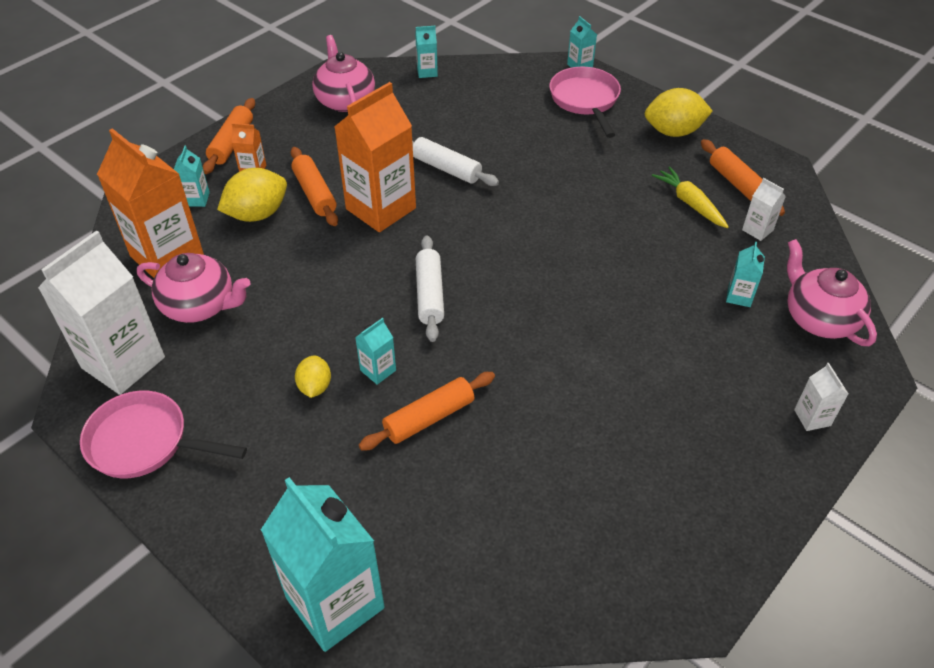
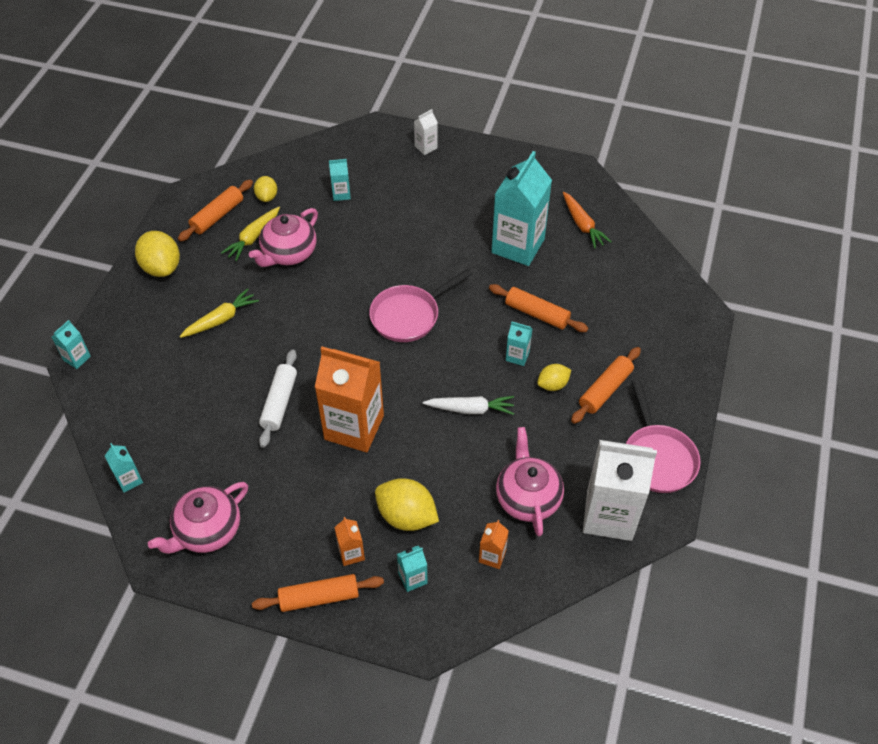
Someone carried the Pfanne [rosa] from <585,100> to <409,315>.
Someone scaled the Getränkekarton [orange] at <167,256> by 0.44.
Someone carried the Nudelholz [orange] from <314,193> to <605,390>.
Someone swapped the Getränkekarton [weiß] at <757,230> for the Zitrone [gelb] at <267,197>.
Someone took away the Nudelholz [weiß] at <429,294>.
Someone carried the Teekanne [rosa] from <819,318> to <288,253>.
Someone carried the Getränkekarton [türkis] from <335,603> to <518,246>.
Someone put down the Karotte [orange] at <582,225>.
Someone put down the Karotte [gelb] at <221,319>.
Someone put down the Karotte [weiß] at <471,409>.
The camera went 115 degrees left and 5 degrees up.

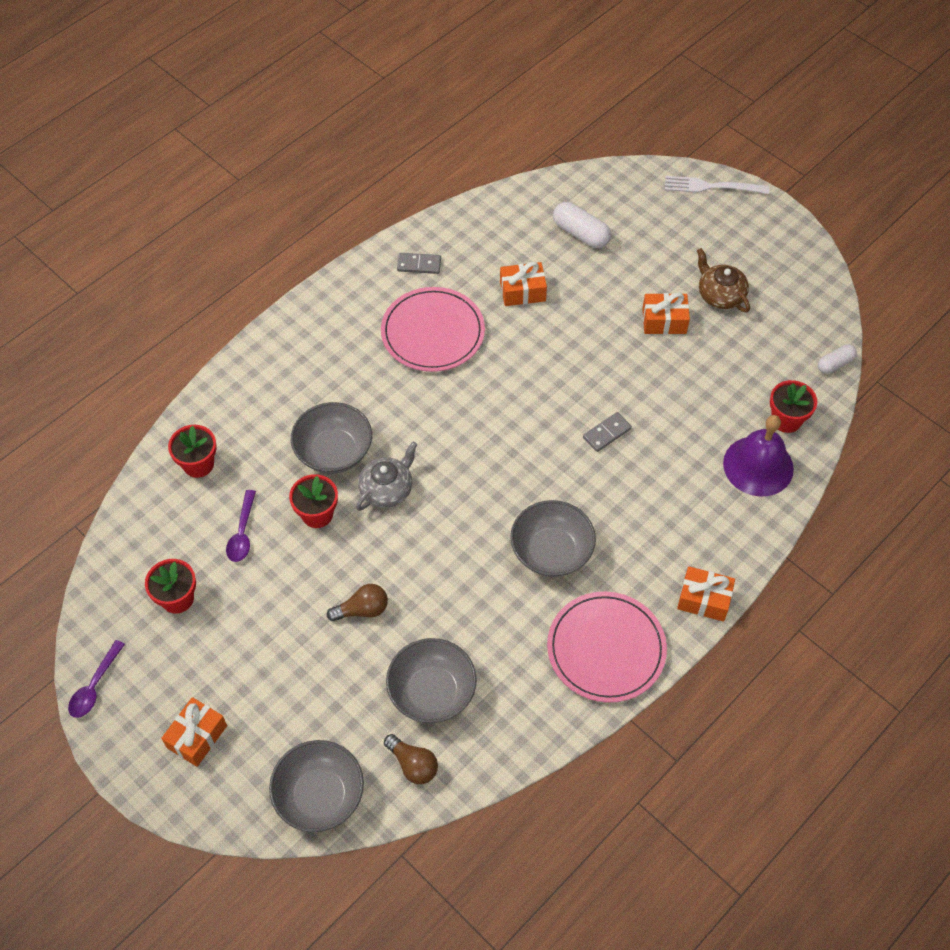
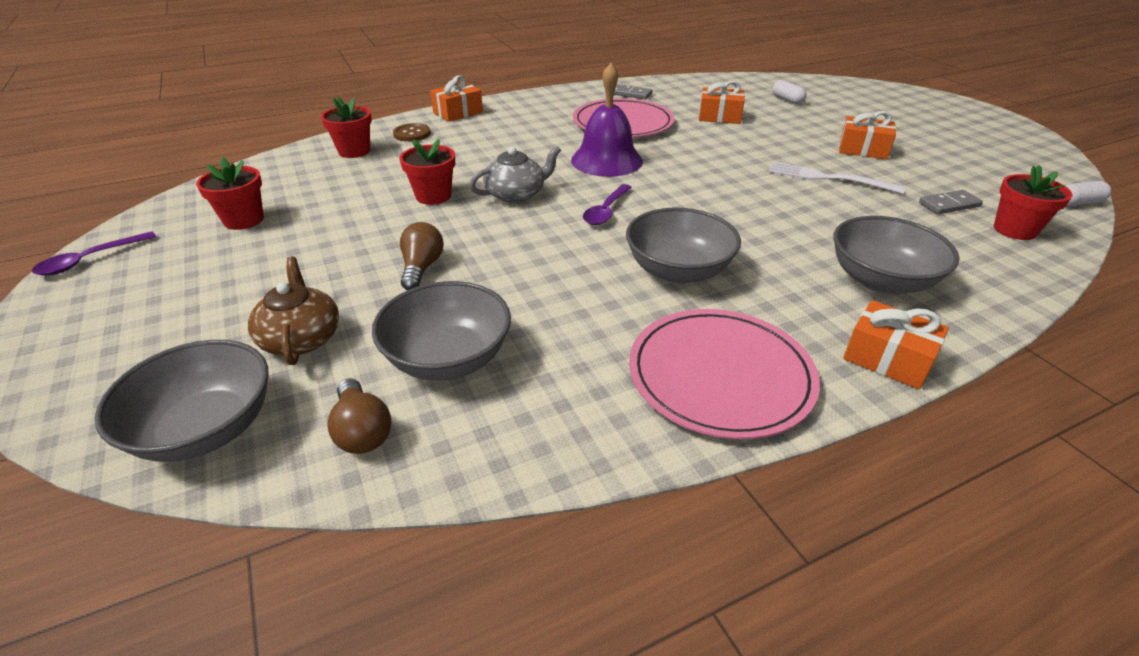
Someone carried the Gabel [weiß] from <711,187> to <827,178>.
Someone scaled the Kapsel [weiß] at <581,233> by 0.63.
Someone carried the Teekanne [braun] from <720,295> to <301,338>.
Someone carried the Schüssel [grau] from <334,452> to <881,280>.
Someone carried the Dominostein [grau] from <606,433> to <949,205>.
Someone carried the Glocke [lila] from <758,466> to <606,160>.
Someone carried the Löffel [lila] from <242,533> to <606,211>.
Someone rotated the Glühbirne [braun] at <362,610> by 90 degrees counterclockwise.
Someone carried the Geschenk [orange] from <197,736> to <458,113>.
Someone put down the Knopf [braun] at <412,134>.
The camera went 20 degrees right and 20 degrees down.

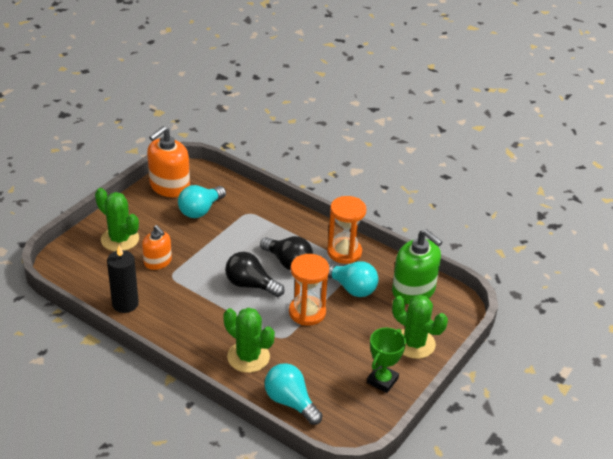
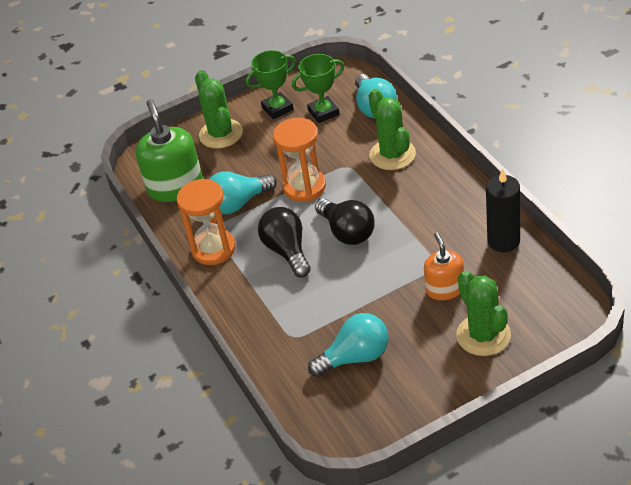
Someone took away the Seifenspender [orange] at <169,186>.
Someone rotated the Glühbirne [türkis] at <351,288> by 90 degrees counterclockwise.
Someone put down the Pokal [grün] at <323,112>.
The camera went 145 degrees left and 5 degrees up.

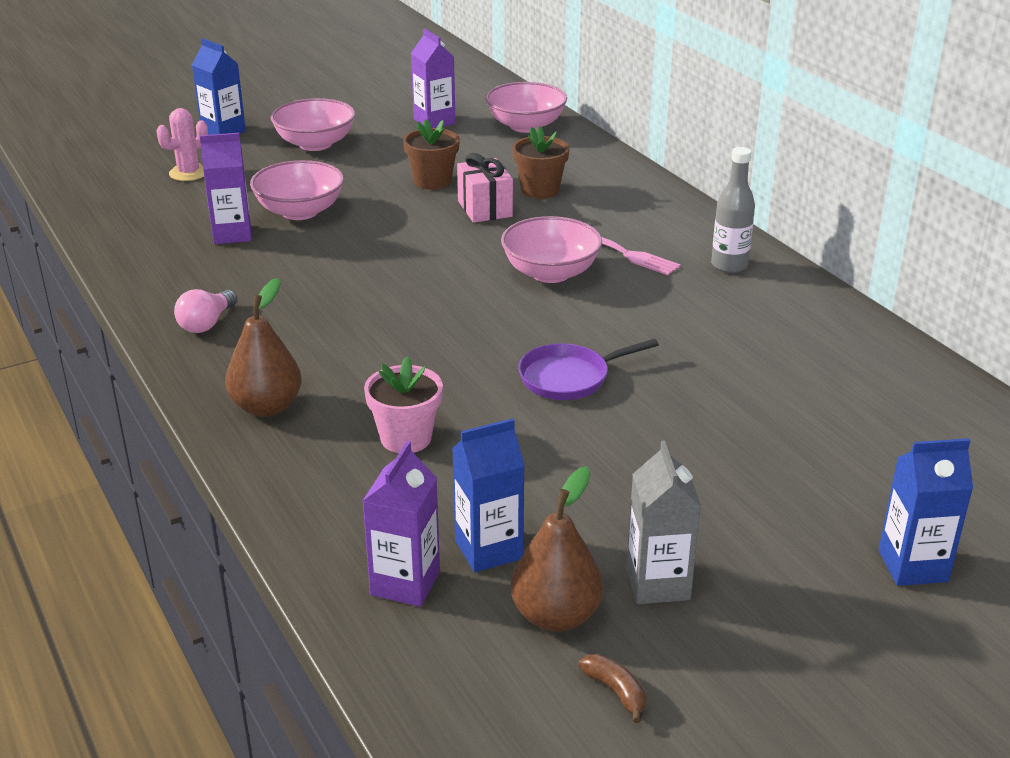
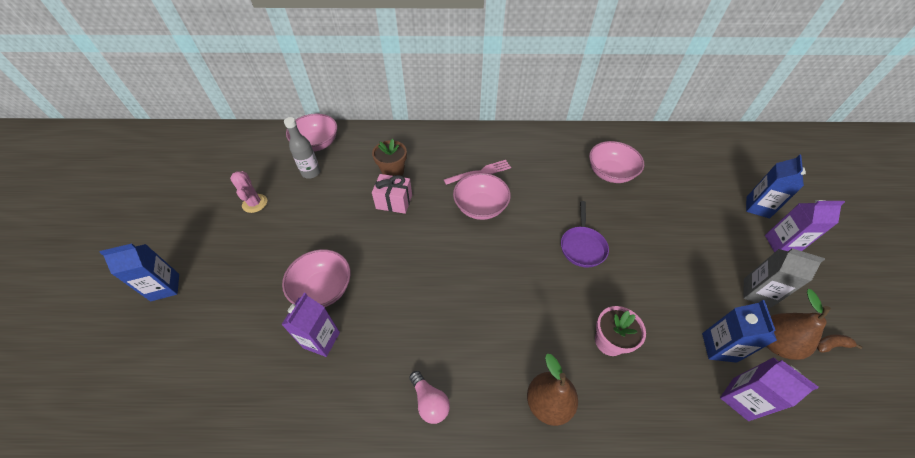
Someone carried the Getränkekarton [lila] from <434,122> to <781,244>.
Someone carried the Schüssel [rosa] from <315,144> to <610,173>.
Someone carried the Kaktus [rosa] from <188,173> to <255,203>.
Someone took away the Blumentopf [braun] at <432,181>.
Someone carried the Flasche [grau] from <729,265> to <311,172>.
The camera went 60 degrees left and 20 degrees up.

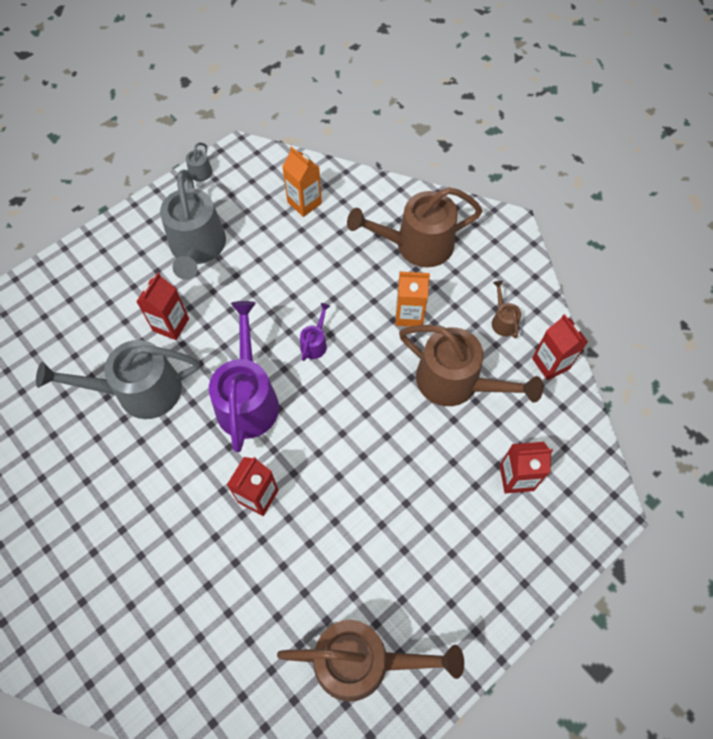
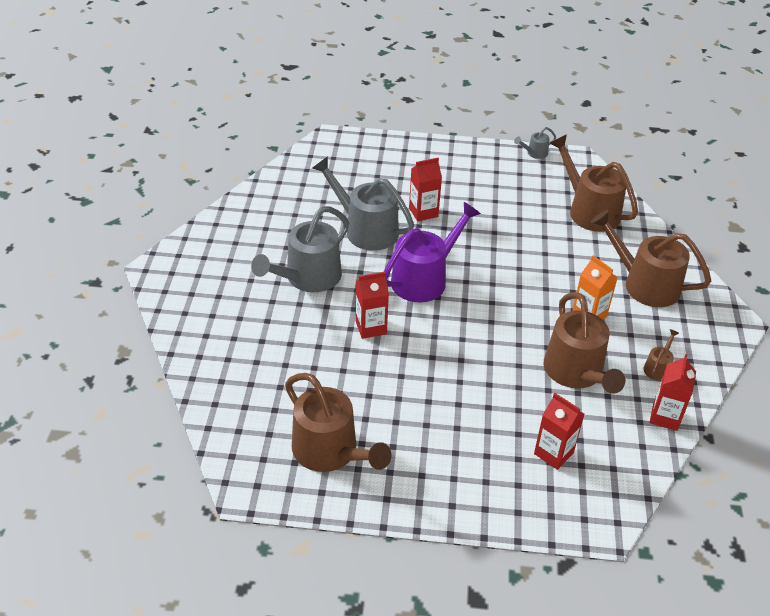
Someone swapped the Getränkekarton [orange] at <304,203> for the Gießkanne [braun] at <589,211>.
Someone carried the Gießkanne [grau] from <197,248> to <308,277>.
Someone took away the Gießkanne [lila] at <315,343>.
The camera went 45 degrees right and 20 degrees down.

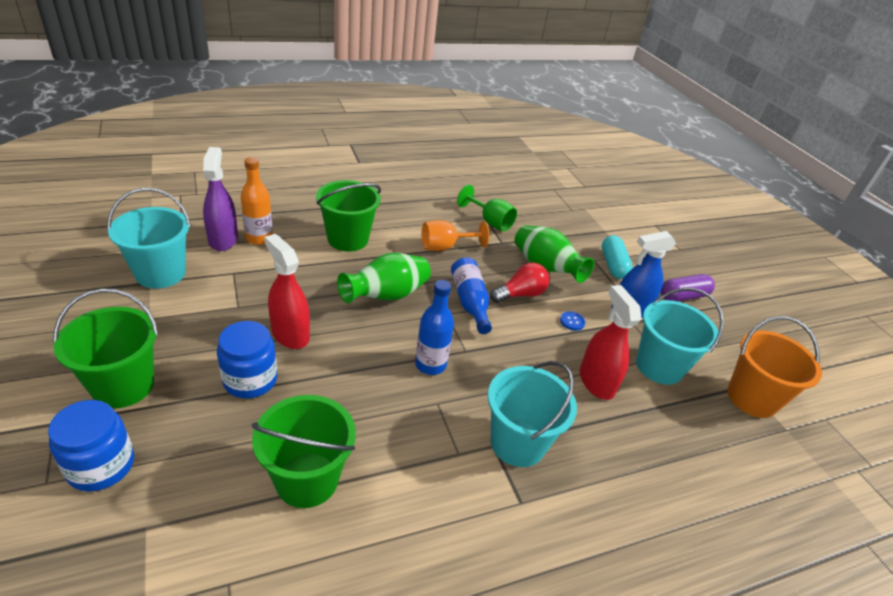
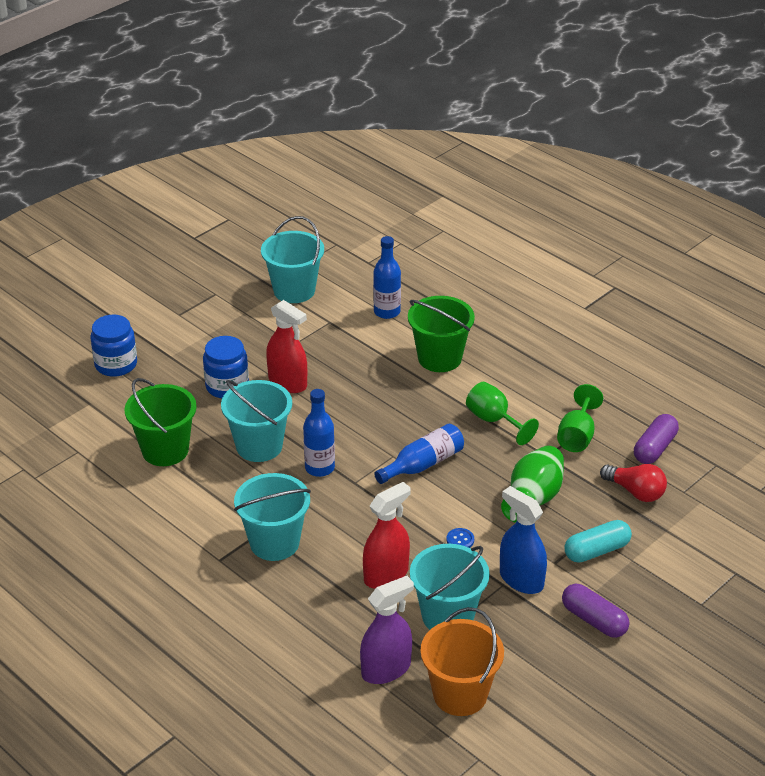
Someone carried the Sprühflasche [lila] from <223,239> to <386,669>.
Someone repainted the Flasche [orange] at <259,238>, which became the Flasche [blau] at <387,312>.
Someone repainted the Kelch [orange] at <445,247>, which became the Kelch [grün] at <494,421>.
Someone rotated the Sprühflasche [rot] at <290,334> by 105 degrees clockwise.
Someone took away the Vase [grün] at <386,296>.
Someone carried the Glühbirne [rot] from <520,294> to <635,492>.
Someone took away the Eimer [grün] at <123,386>.
Someone put down the Eimer [türkis] at <259,446>.
Someone put down the Kapsel [lila] at <655,448>.
The camera went 70 degrees right and 0 degrees up.

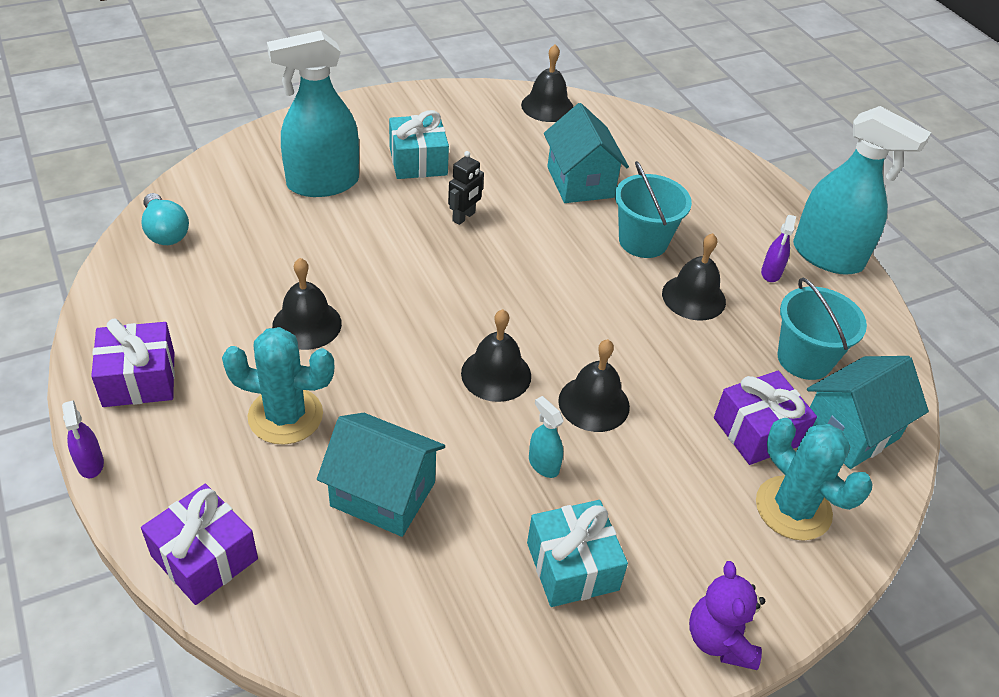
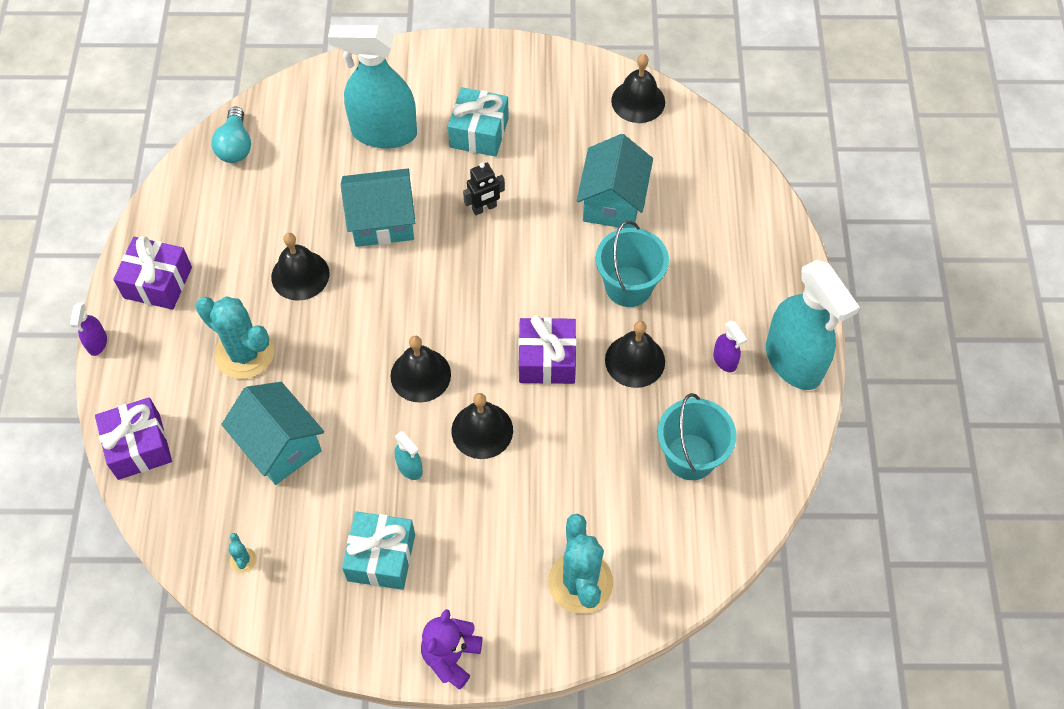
Someone rotated the Sprühflasche [lila] at <771,273> by 75 degrees counterclockwise.
Someone carried the Haus [türkis] from <850,431> to <382,222>.
Someone carried the Geschenk [lila] from <758,431> to <547,360>.
Someone rotated the Sprühflasche [türkis] at <543,464> by 150 degrees clockwise.
Someone put down the Kaktus [türkis] at <243,560>.
The camera went 30 degrees right and 15 degrees up.

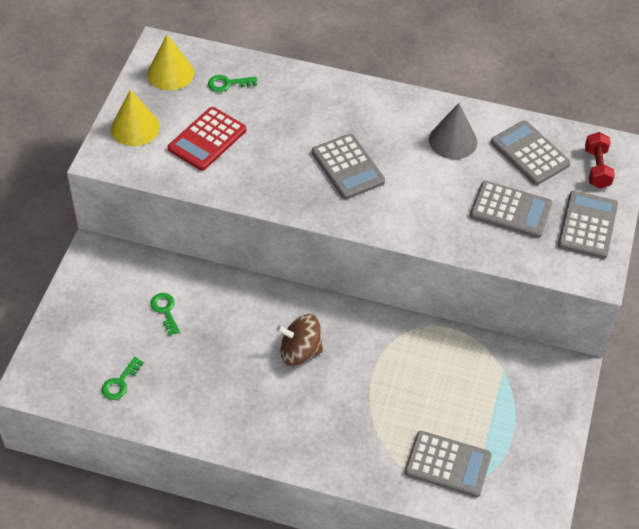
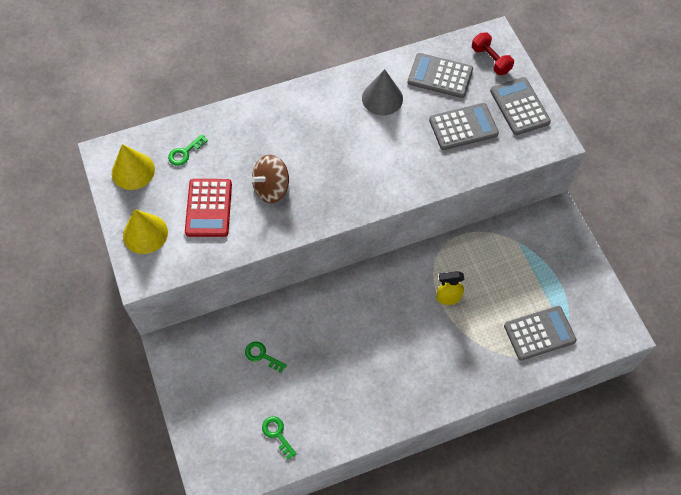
Someone took away the Taschenrechner [grau] at <348,167>.
Someone carried the Kreisel [braun] from <300,351> to <271,188>.
Someone rotated the Schlüssel [grün] at <120,383> by 150 degrees clockwise.
Someone put down the Sprühflasche [gelb] at <448,297>.
The camera went 35 degrees left and 10 degrees up.

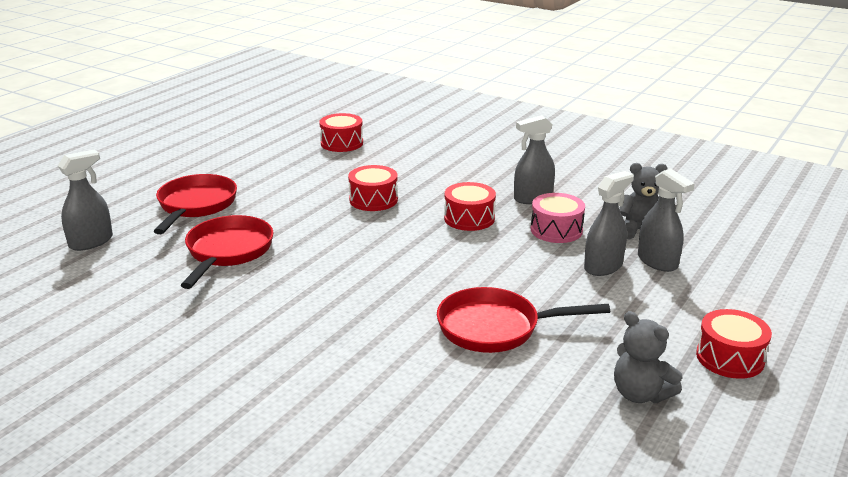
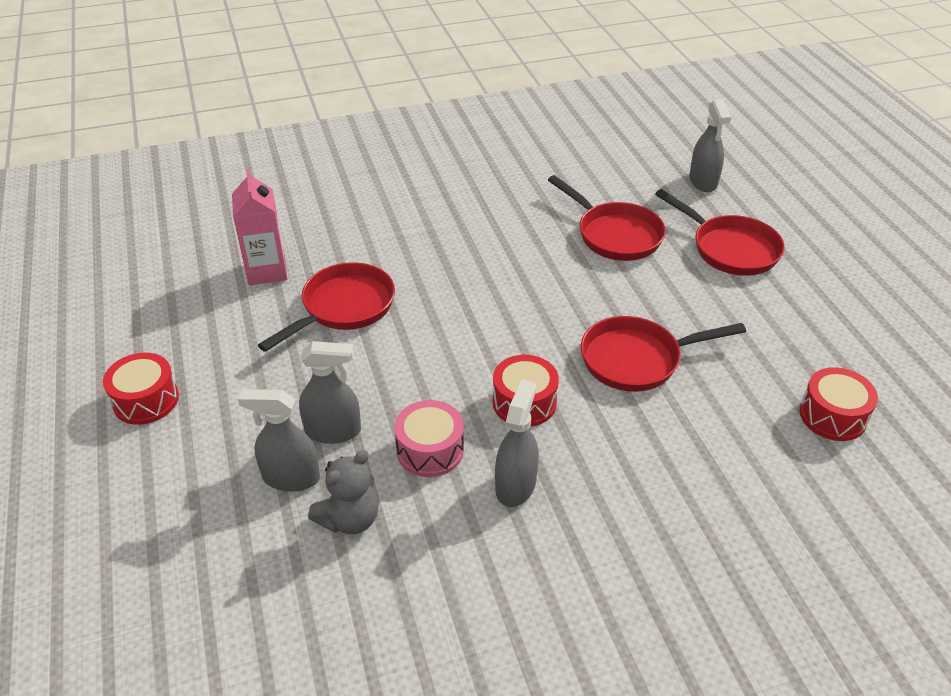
Someone swapped the Trommel [rot] at <373,200> for the Pfanne [rot] at <637,359>.
Someone rotated the Sprühflasche [grau] at <603,266> by 90 degrees counterclockwise.
Someone took away the Teddybär [grau] at <640,394>.
Someone put down the Getränkekarton [rosa] at <267,271>.
The camera went 130 degrees right and 15 degrees up.

